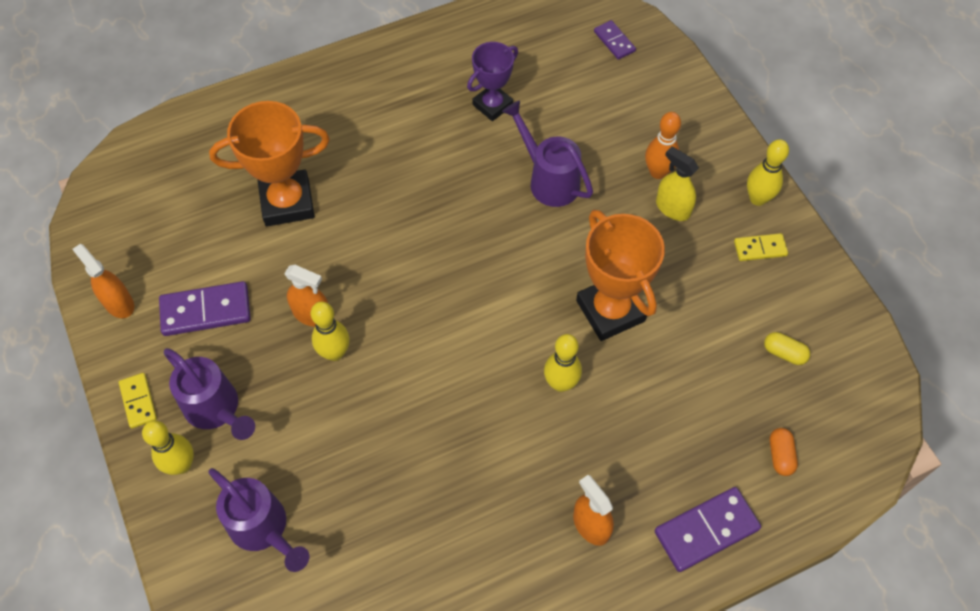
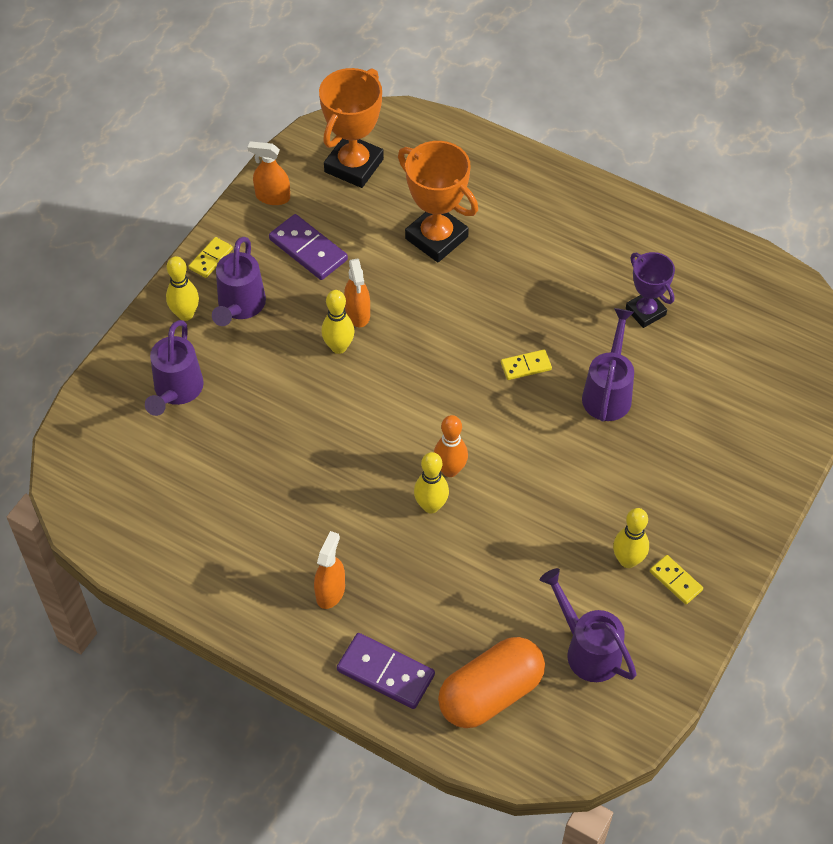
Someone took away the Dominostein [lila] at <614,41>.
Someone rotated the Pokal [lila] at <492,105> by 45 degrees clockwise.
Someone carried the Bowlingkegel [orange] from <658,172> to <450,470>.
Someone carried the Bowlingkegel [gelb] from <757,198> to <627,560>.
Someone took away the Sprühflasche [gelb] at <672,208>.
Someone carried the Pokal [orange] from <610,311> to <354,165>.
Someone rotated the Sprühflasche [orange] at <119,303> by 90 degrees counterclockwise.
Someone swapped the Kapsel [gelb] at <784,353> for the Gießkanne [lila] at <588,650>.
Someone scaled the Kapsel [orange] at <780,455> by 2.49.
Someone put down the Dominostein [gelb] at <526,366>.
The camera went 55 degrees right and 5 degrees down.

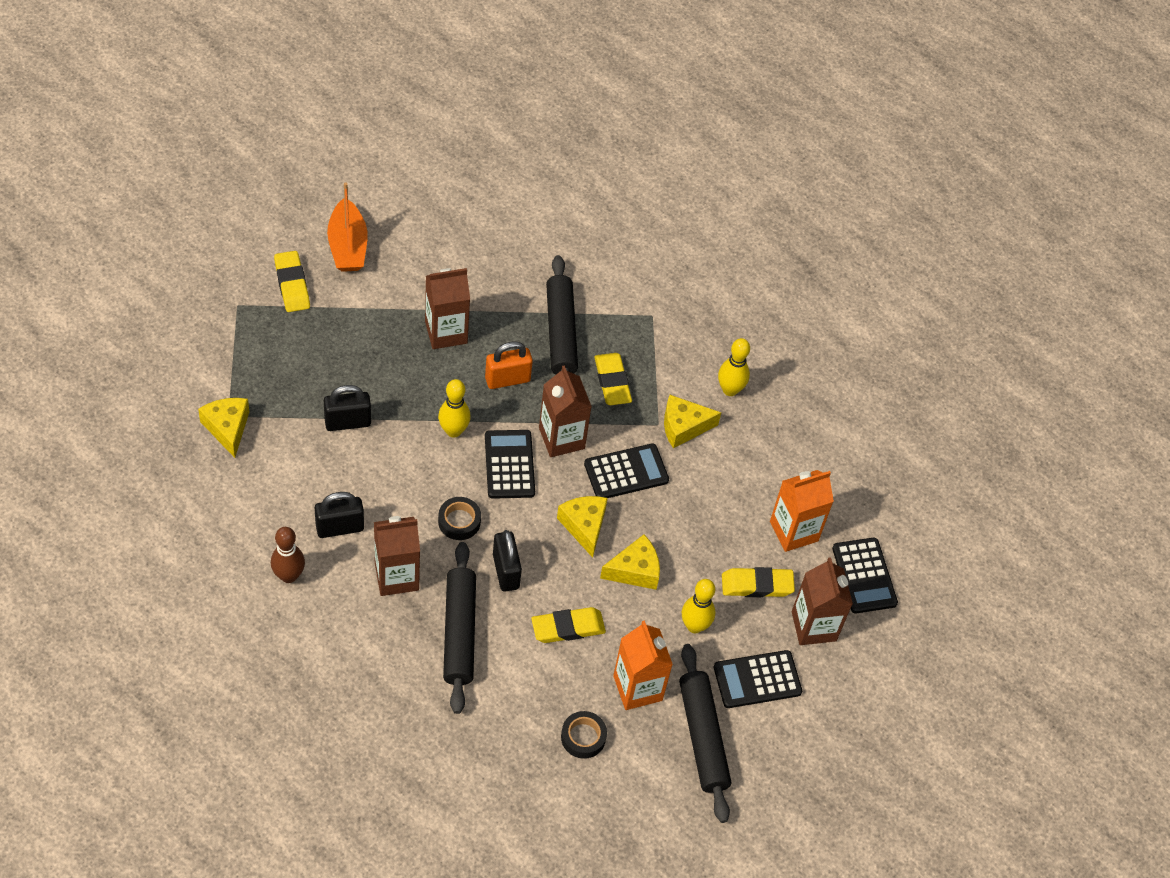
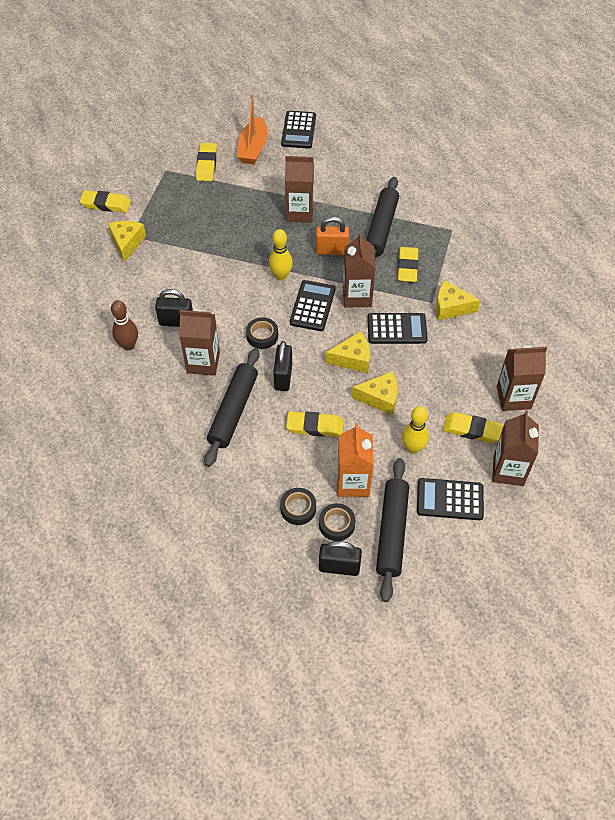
Someone took away the Bowlingkegel [gelb] at <730,390>.
Someone carried the Vorhängeschloss [schwarz] from <347,422> to <339,567>.
Someone repainted the Getränkekarton [orange] at <794,531>, which became the Getränkekarton [braun] at <513,397>.
Someone rotated the Käse [gelb] at <584,526> by 75 degrees clockwise.
Someone carried the Taschenrechner [schwarz] from <864,576> to <298,130>.
Someone put down the Radiergummi [gelb] at <106,204>.
Someone put down the Klebeband [schwarz] at <336,524>.
The camera went 25 degrees right and 0 degrees up.

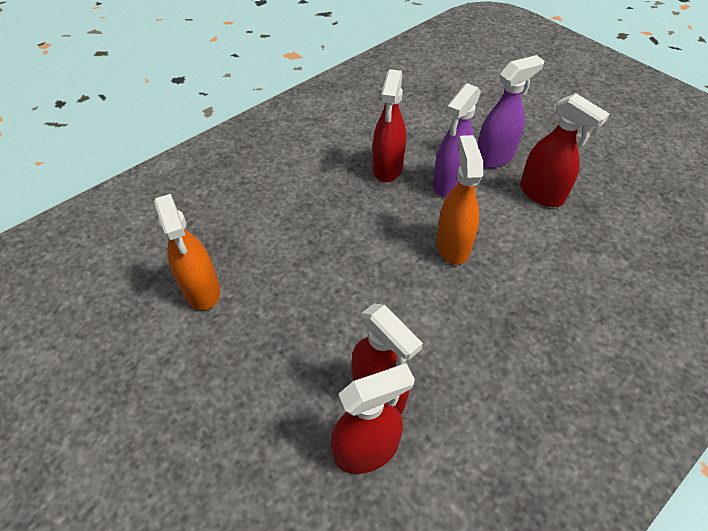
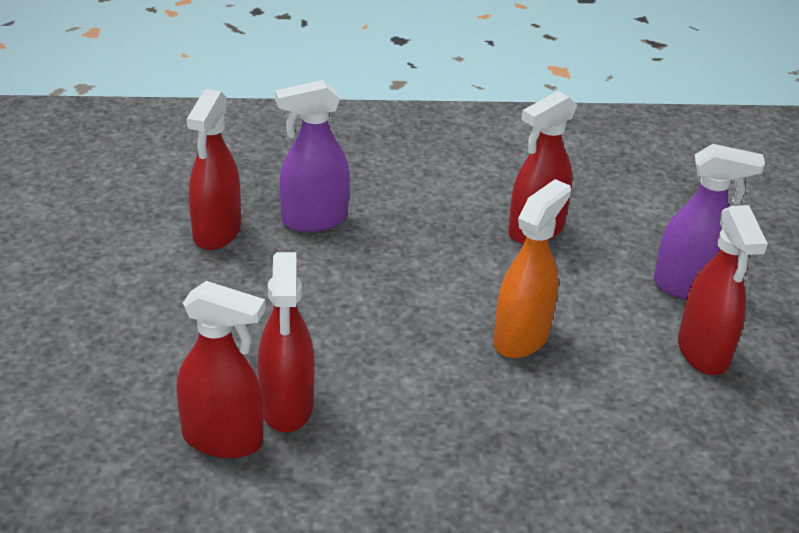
Someone carried the Sprühflasche [lila] from <449,183> to <314,220>.
Someone repainted the Sprühflasche [orange] at <202,290>, which became the Sprühflasche [rot] at <216,232>.
The camera went 35 degrees right and 15 degrees down.

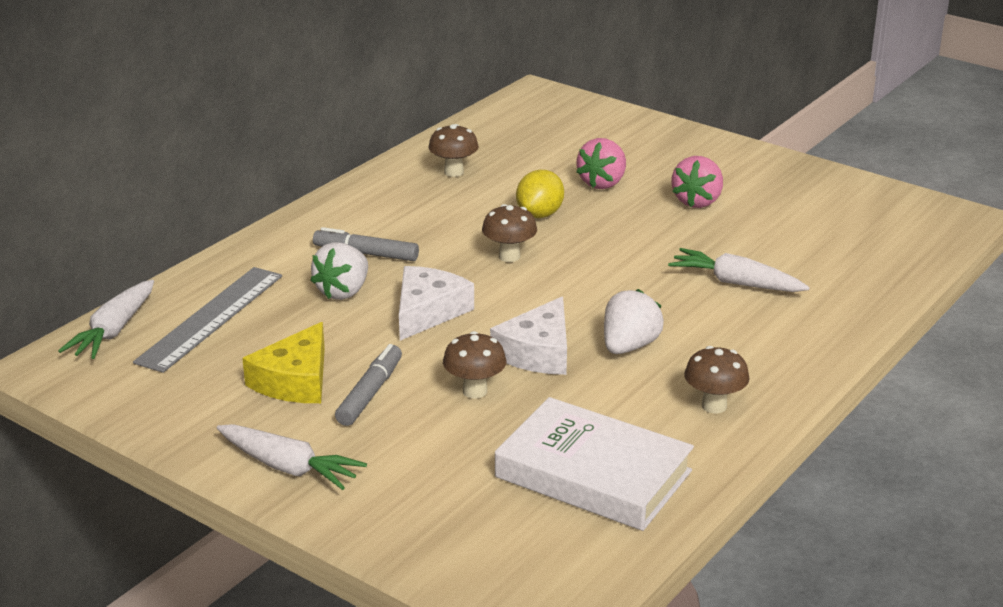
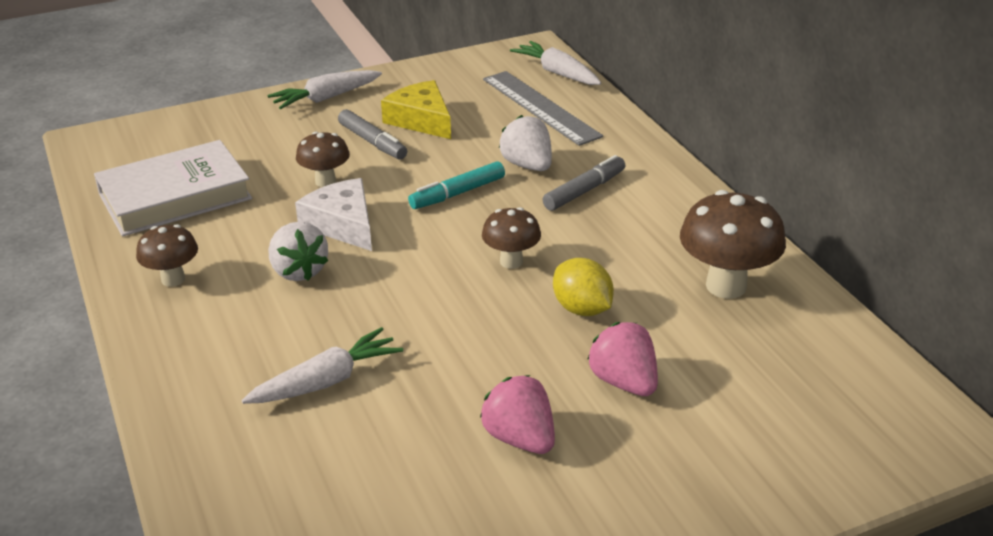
Someone scaled the Pilz [braun] at <453,172> by 1.68.
Someone swapped the Käse [weiß] at <428,311> for the Filzstift [türkis] at <457,193>.
The camera went 120 degrees right and 5 degrees up.

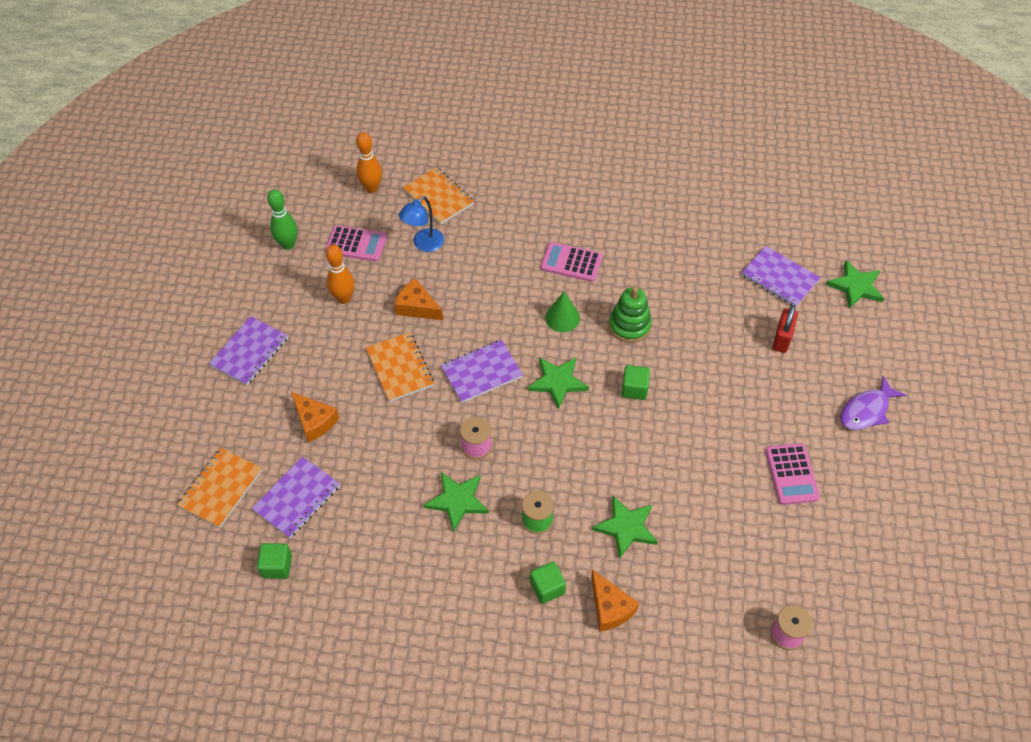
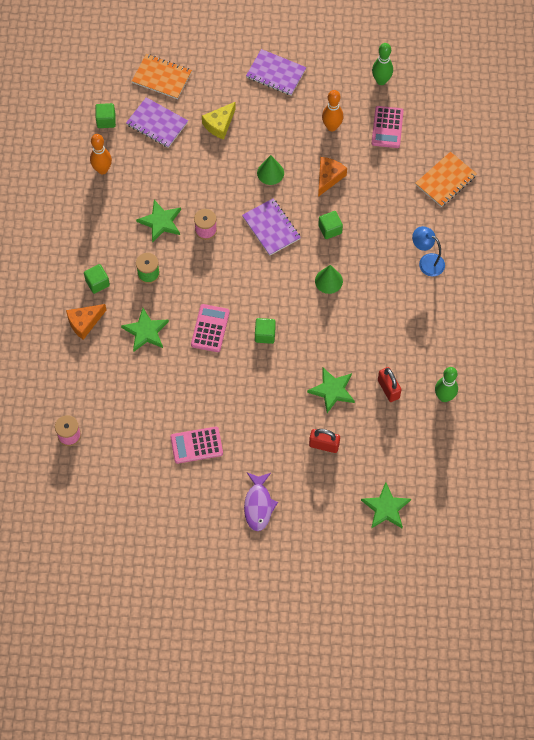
Someone carried the Bowlingkegel [orange] from <371,188> to <102,169>.
Someone carried the Lampe [blau] from <424,244> to <426,262>.
Someone carried the Taschenrechner [rosa] from <571,262> to <210,328>.
Someone took away the Notizbuch [lila] at <779,278>.
Someone took away the Stapelspielzeug [grün] at <629,326>.
Someone swapped the Notizbuch [orange] at <400,368> for the Kegel [grün] at <270,173>.
Someone carried the Stern [grün] from <557,382> to <332,390>.
Someone rotated the Fisch [lila] at <866,410> by 135 degrees counterclockwise.
Someone repainted the Käse [orange] at <314,421>, which became the Käse [gelb] at <219,124>.
Someone put down the Kubus [grün] at <330,229>.
Someone put down the Vorhängeschloss [rot] at <388,389>.
Someone put down the Bowlingkegel [grün] at <444,397>.
The camera went 85 degrees right and 10 degrees up.

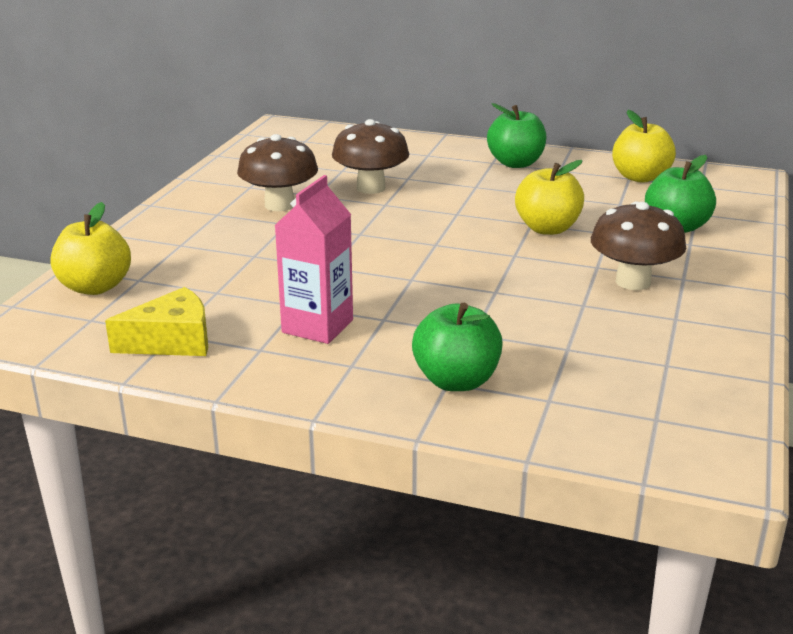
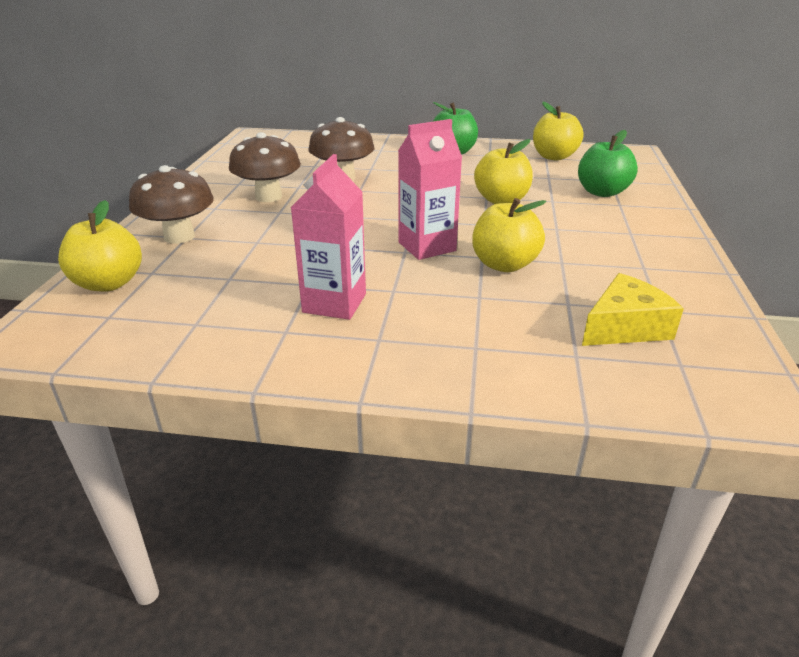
Someone carried the Pilz [braun] from <633,282> to <179,236>.
Someone carried the Käse [gelb] from <172,341> to <625,327>.
Someone took away the Apfel [grün] at <456,381>.
Someone put down the Getränkekarton [rosa] at <427,246>.
Someone put down the Apfel [gelb] at <504,265>.
The camera went 10 degrees left and 5 degrees up.

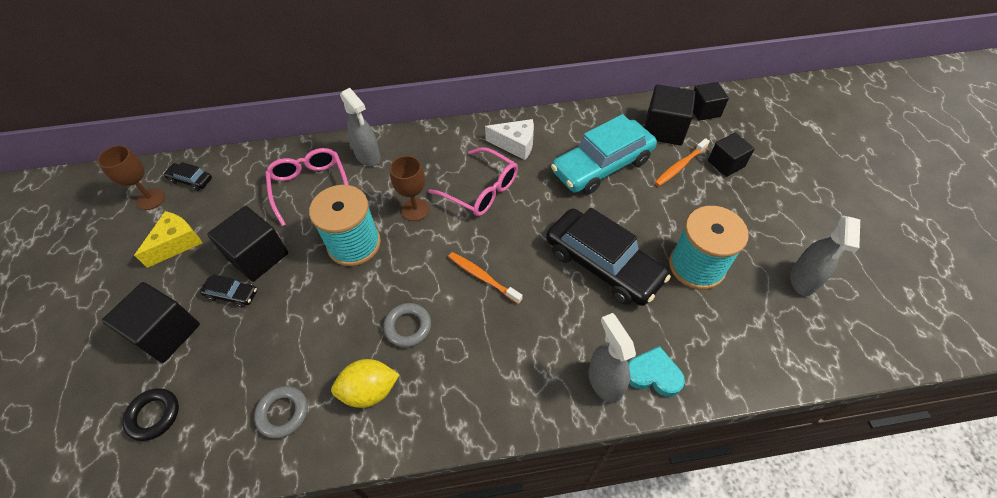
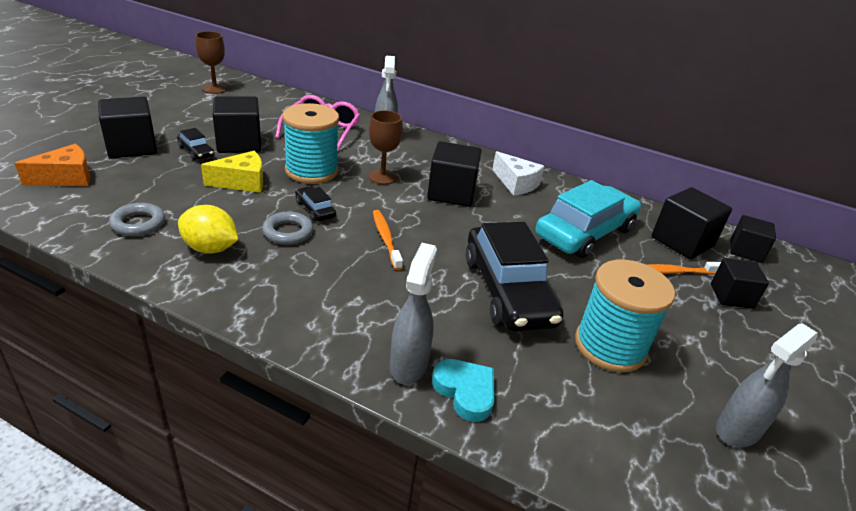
Someone rotated the Auto [türkis] at <602,166> by 135 degrees clockwise.
Someone swapped the Brille [rosa] at <481,190> for the Kubus [schwarz] at <451,193>.
Someone carried the Auto [schwarz] from <191,180> to <315,209>.
Someone carried the Käse [gelb] from <177,243> to <242,182>.
Someone swapped the Ring [schwarz] at <154,415> for the Käse [orange] at <66,178>.
The camera went 30 degrees right and 20 degrees down.

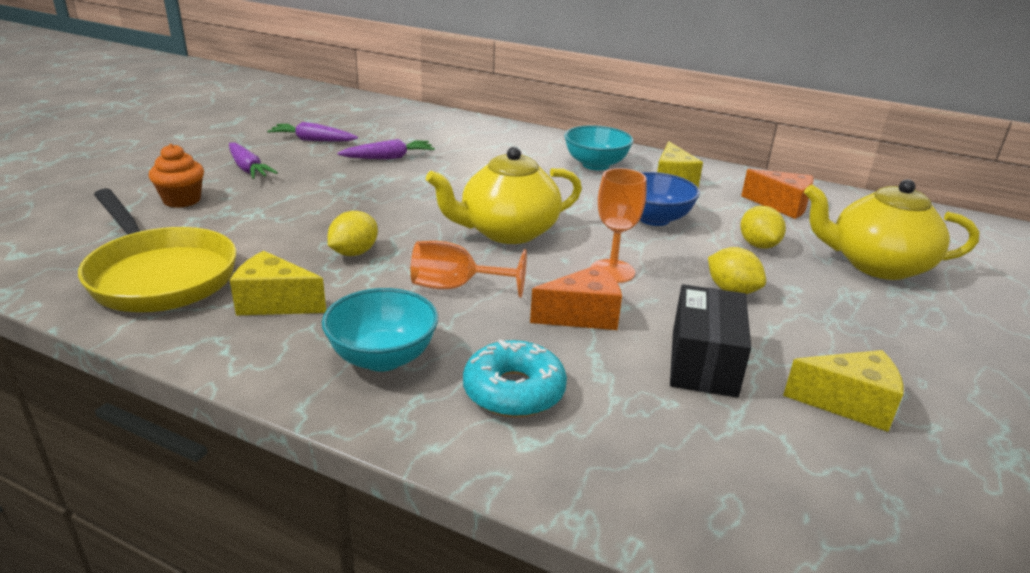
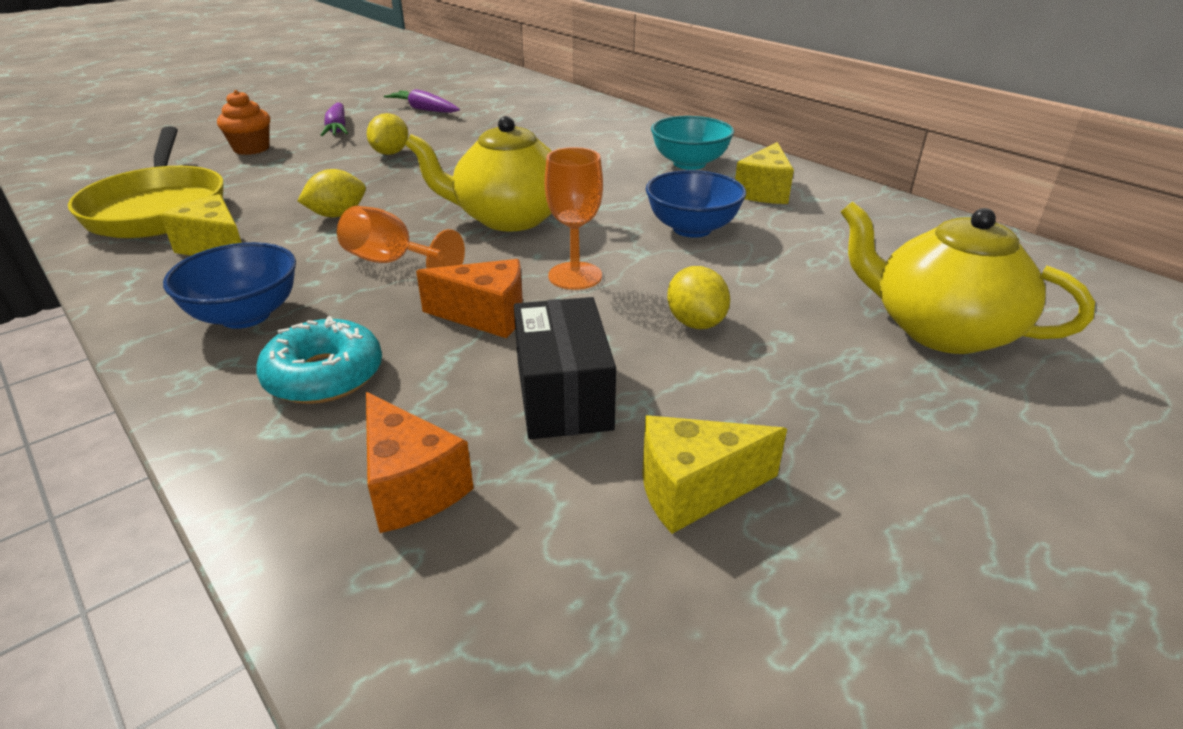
Someone took away the Karotte [lila] at <388,158>.
Someone carried the Käse [orange] from <782,206> to <411,486>.
Someone carried the Zitrone [gelb] from <758,245> to <390,153>.
Someone rotated the Schachtel [schwarz] at <703,362> by 45 degrees counterclockwise.
Someone repainted the Schüssel [türkis] at <383,357>, which became the Schüssel [blau] at <245,315>.
Someone rotated the Käse [gelb] at <849,404> by 135 degrees clockwise.
The camera went 25 degrees right and 5 degrees up.

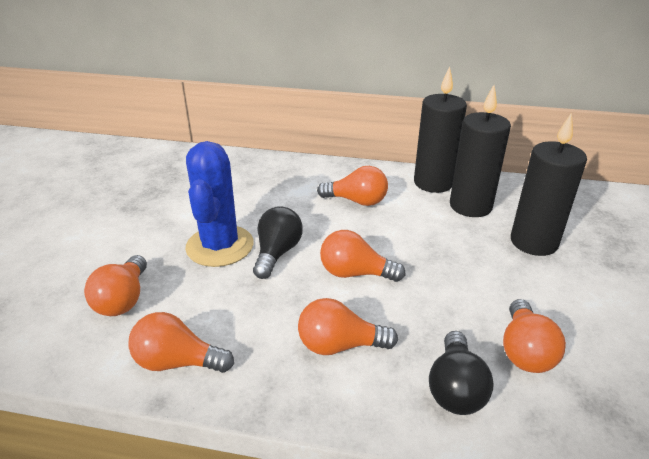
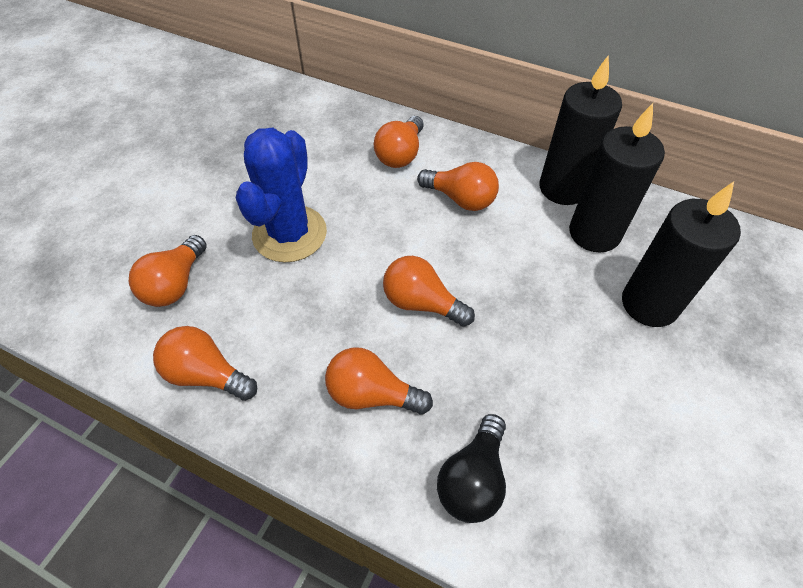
Someone took away the Glühbirne [schwarz] at <277,253>.
Someone carried the Glühbirne [orange] from <525,351> to <400,154>.
The camera went 15 degrees right and 20 degrees up.

